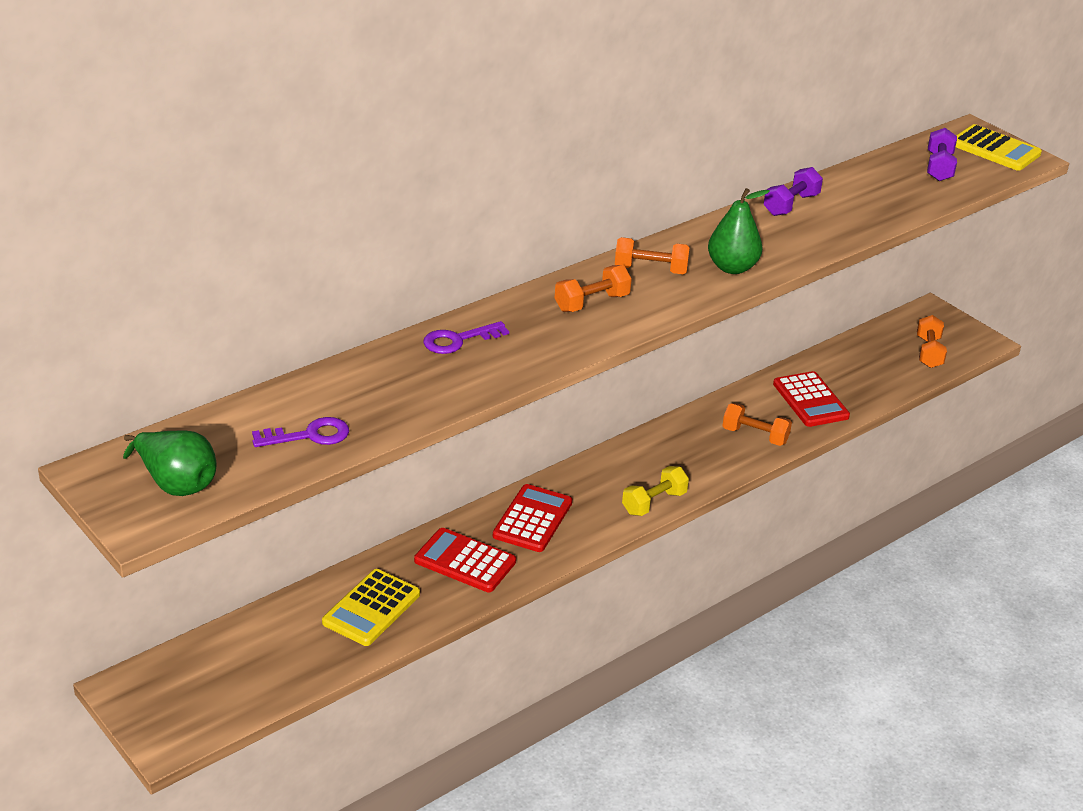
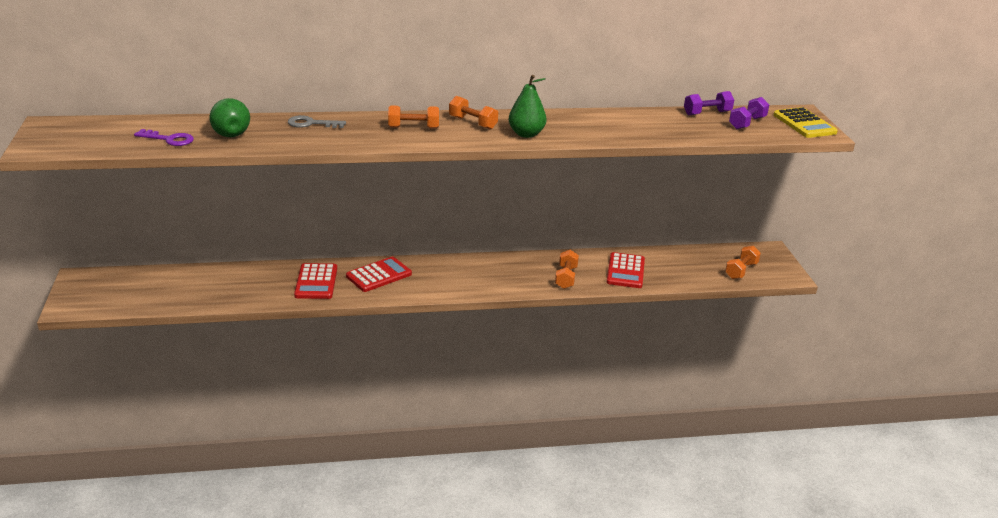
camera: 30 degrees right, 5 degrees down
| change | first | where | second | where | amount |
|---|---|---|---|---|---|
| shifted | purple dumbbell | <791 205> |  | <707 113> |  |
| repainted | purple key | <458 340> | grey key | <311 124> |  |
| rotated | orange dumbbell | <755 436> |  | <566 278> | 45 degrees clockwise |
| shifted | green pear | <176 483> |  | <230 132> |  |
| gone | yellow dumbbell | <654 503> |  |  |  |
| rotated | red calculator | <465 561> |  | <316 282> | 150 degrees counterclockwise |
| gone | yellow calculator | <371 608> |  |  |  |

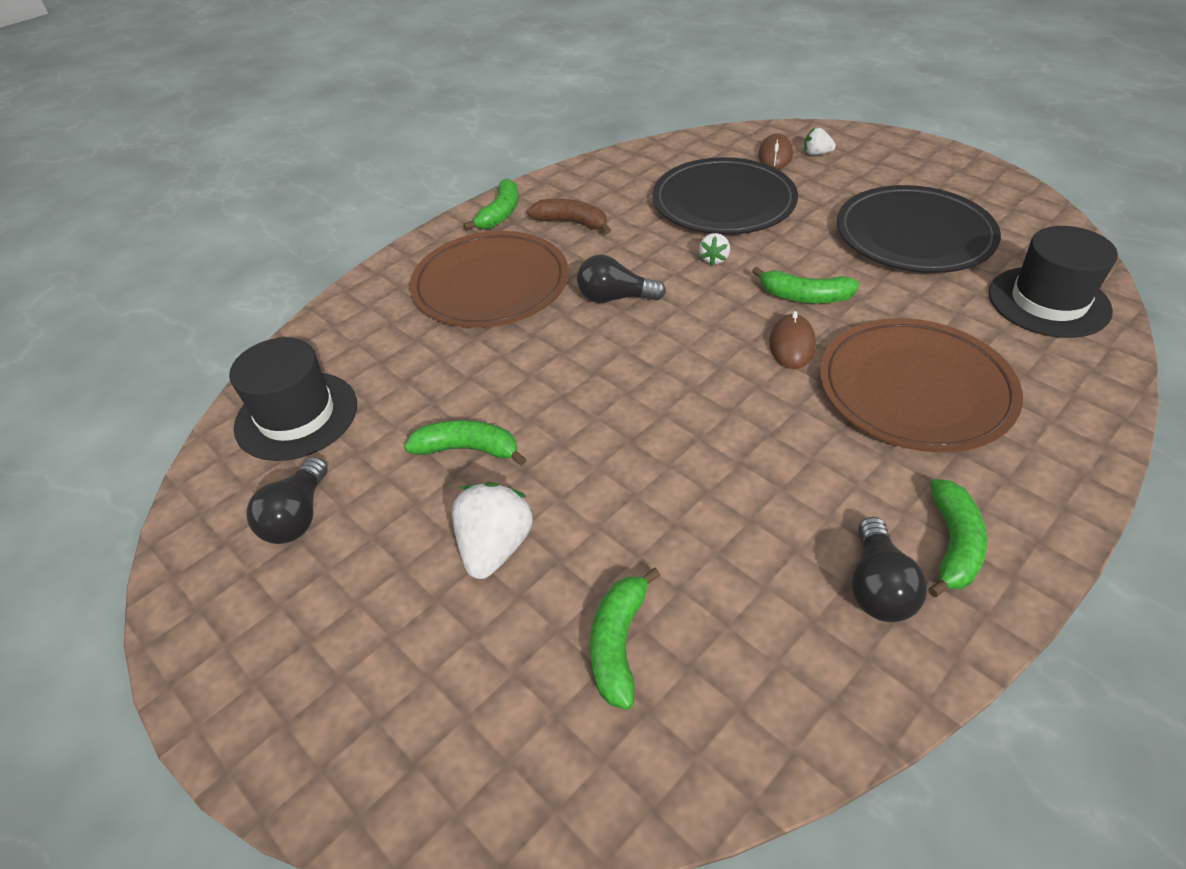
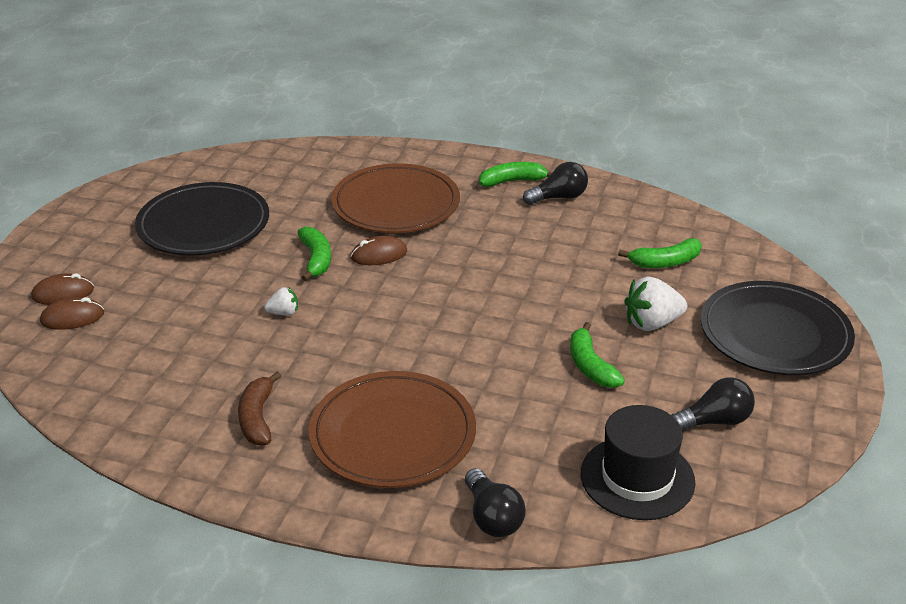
camera: 120 degrees left, 10 degrees down
| change | first | where | second | where | amount |
|---|---|---|---|---|---|
| swapped | white strawberry | <816 153> | brown mouse | <63 293> |  |
| shifted | black plate | <723 202> |  | <774 334> |  |
| gone | green banana | <500 213> |  |  |  |
| gone | black hat | <1048 302> |  |  |  |
| shifted | black light bulb | <615 298> |  | <492 517> |  |

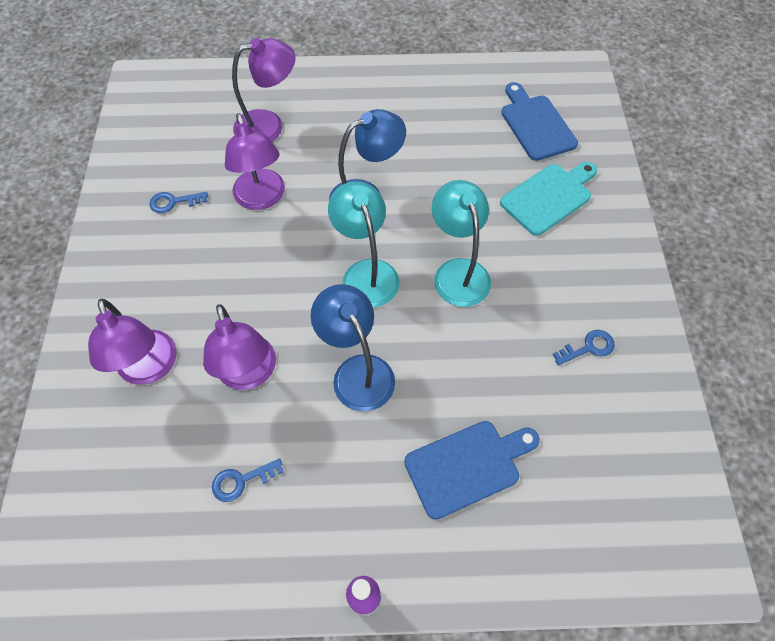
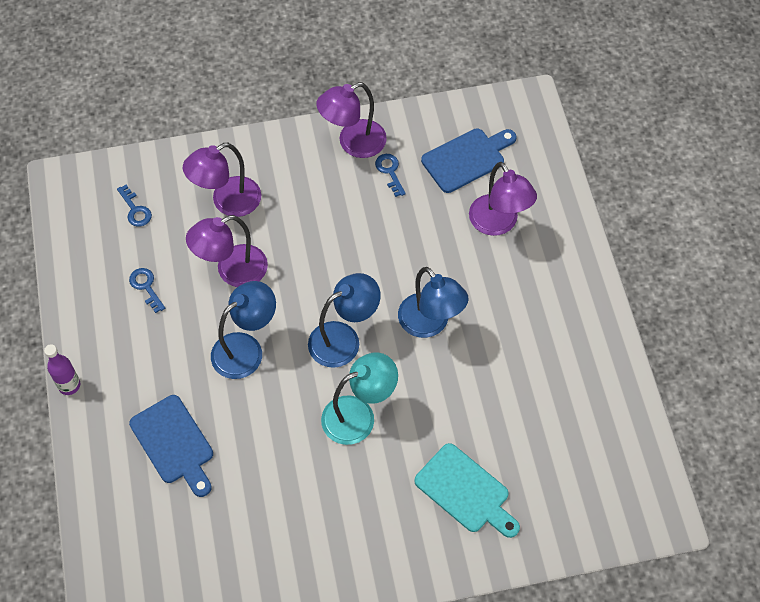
camera: 80 degrees right, 0 degrees up
| change | first | where | second | where | amount |
|---|---|---|---|---|---|
| shifted | blue cutting board | <536 124> |  | <466 159> |  |
| shifted | purple lamp | <262 198> |  | <353 143> |  |
| repainted | turquoise lamp | <366 273> | blue lamp | <344 339> |  |
| shifted | blue key | <588 347> |  | <135 210> |  |

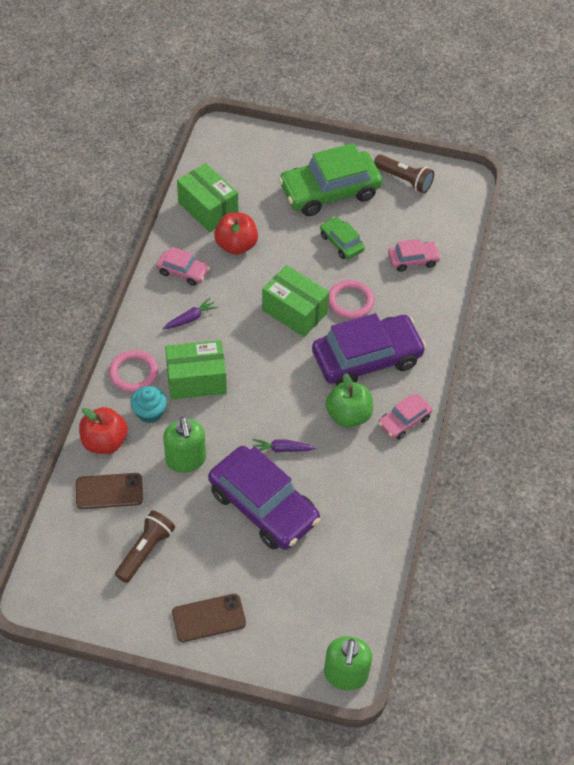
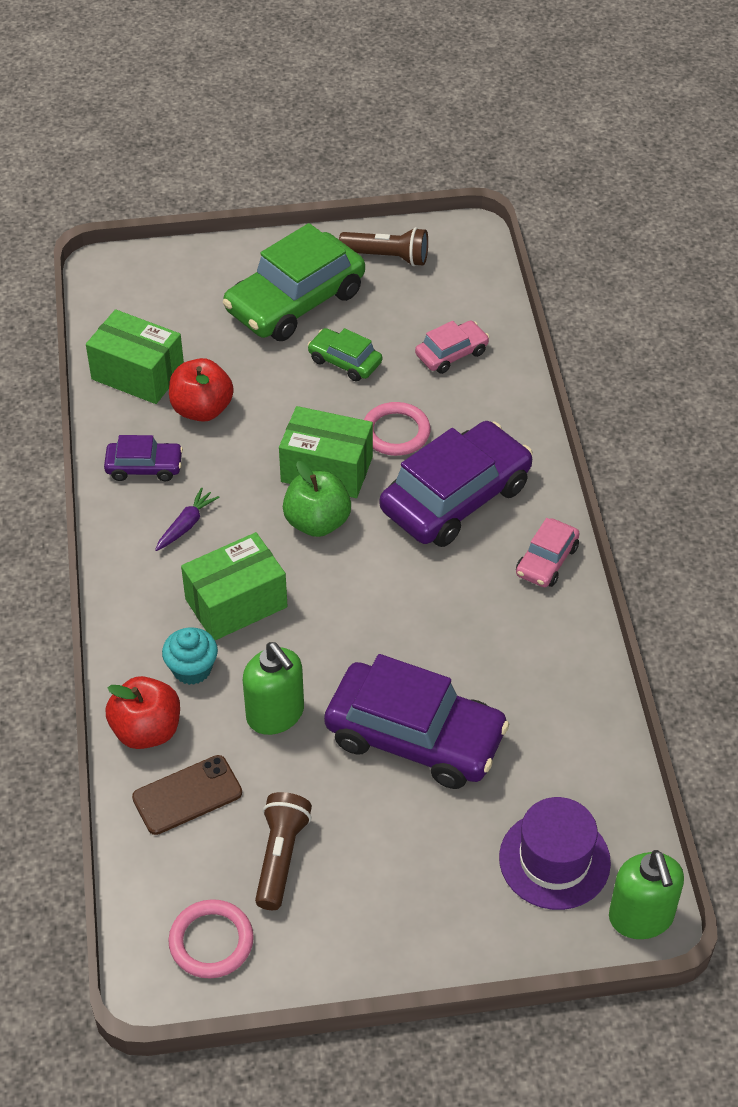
camera: 20 degrees left, 5 degrees down
| change | first | where | second | where | amount |
|---|---|---|---|---|---|
| repainted | pink car | <183 271> | purple car | <144 467> |  |
| shifted | pink ring | <133 373> |  | <211 941> |  |
| shifted | green apple | <348 415> |  | <317 522> |  |
| gone | purple carrot | <282 449> |  |  |  |
| gone | brown phone | <208 618> |  |  |  |
| new |  |  | purple hat | <554 860> |  |

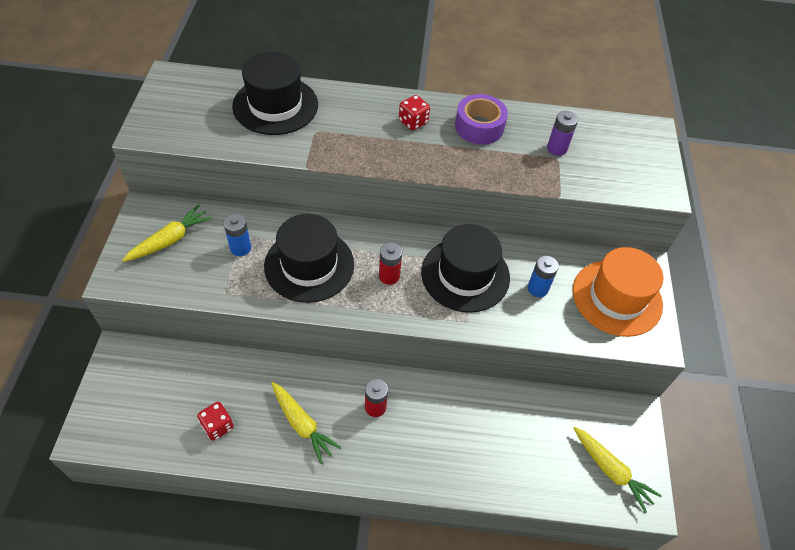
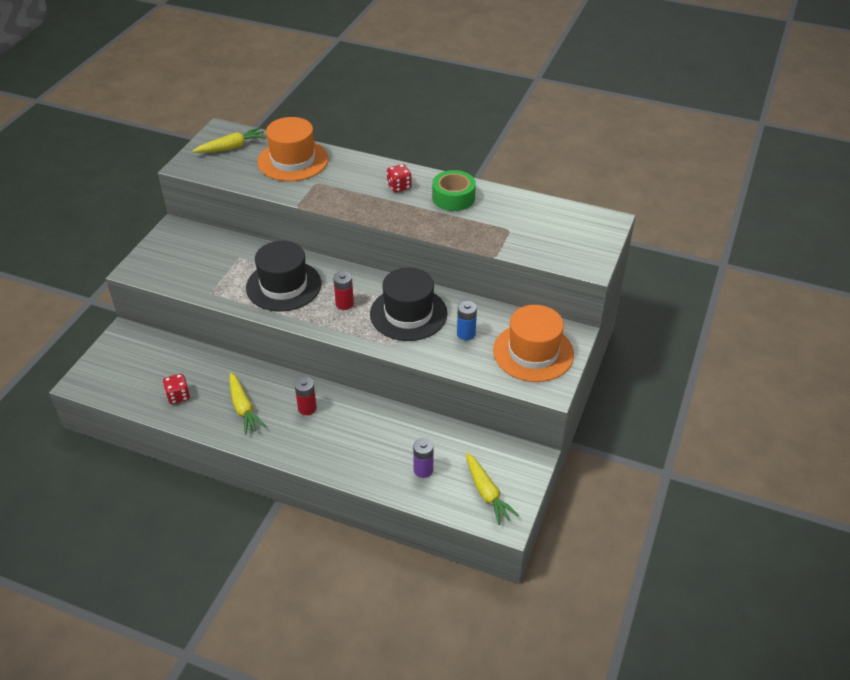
camera: 20 degrees right, 10 degrees down
| change | first | where | second | where | amount |
|---|---|---|---|---|---|
| repainted | black hat | <275 105> | orange hat | <293 160> |  |
| repainted | purple tape | <479 127> | green tape | <453 197> |  |
| shifted | purple battery | <557 148> |  | <423 470> |  |
| shifted | yellow carrot | <170 240> |  | <231 147> |  |
| gone | blue battery | <240 248> |  |  |  |

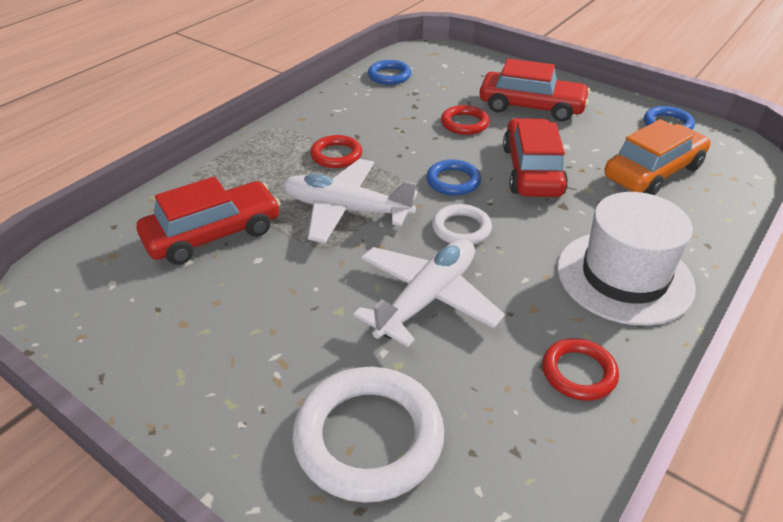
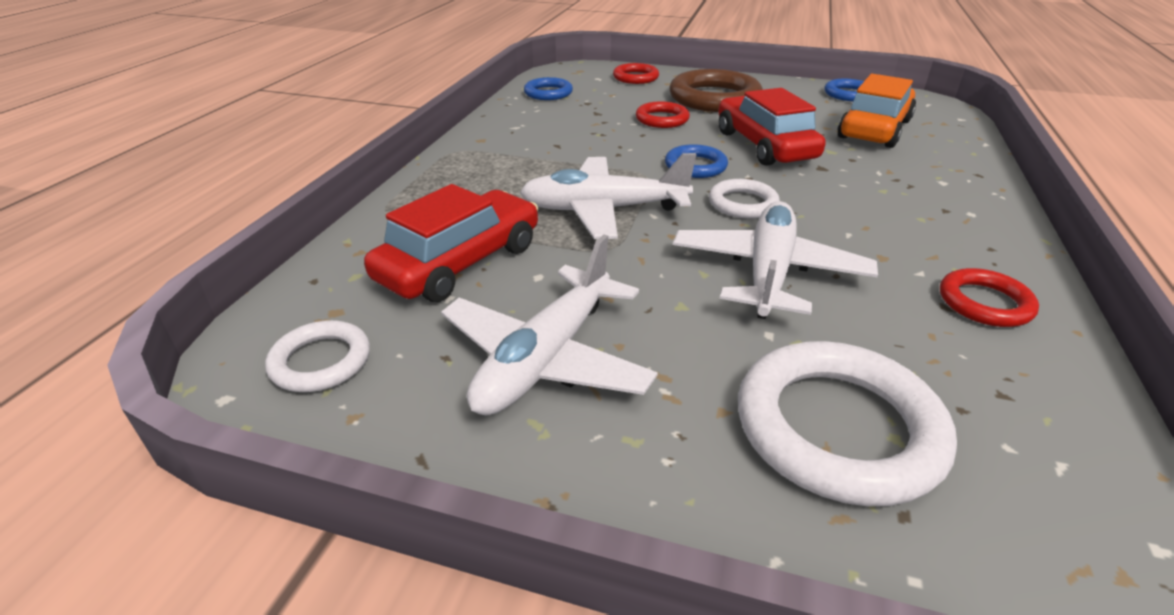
camera: 20 degrees left, 5 degrees down
| change | first | where | second | where | amount |
|---|---|---|---|---|---|
| swapped | red car | <531 107> | brown ring | <714 98> |  |
| shifted | red ring | <336 155> |  | <635 77> |  |
| gone | white hat | <624 277> |  |  |  |
| new |  |  | white plane | <546 358> |  |
| new |  |  | white ring | <321 361> |  |

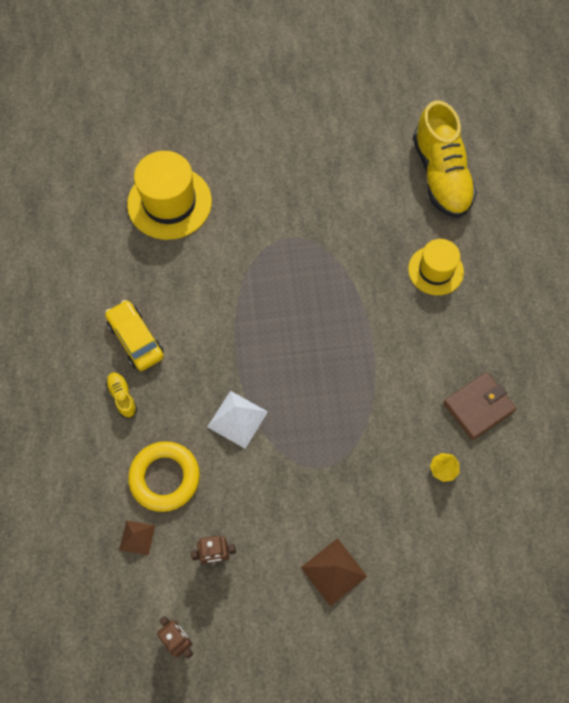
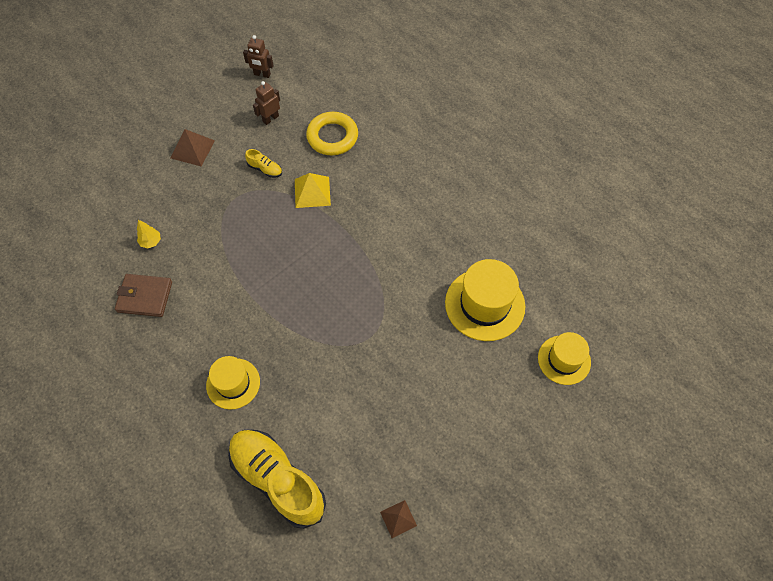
camera: 145 degrees right, 5 degrees down
| change | first | where | second | where | amount |
|---|---|---|---|---|---|
| gone | yellow car | <136 339> |  |  |  |
| shifted | yellow shoe | <122 397> |  | <265 169> |  |
| rotated | brown wallet | <478 407> |  | <145 297> | 75 degrees clockwise |
| repainted | white pyramid | <237 419> | yellow pyramid | <312 192> |  |
| shifted | brown pyramid | <137 537> |  | <398 518> |  |
| new |  |  | yellow hat | <564 360> |  |

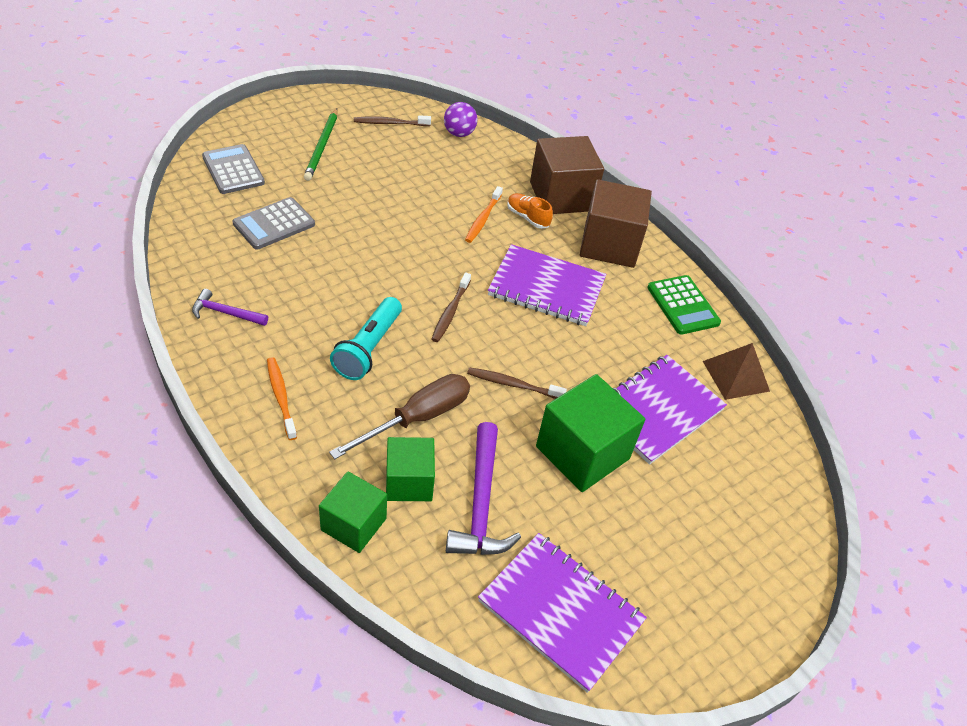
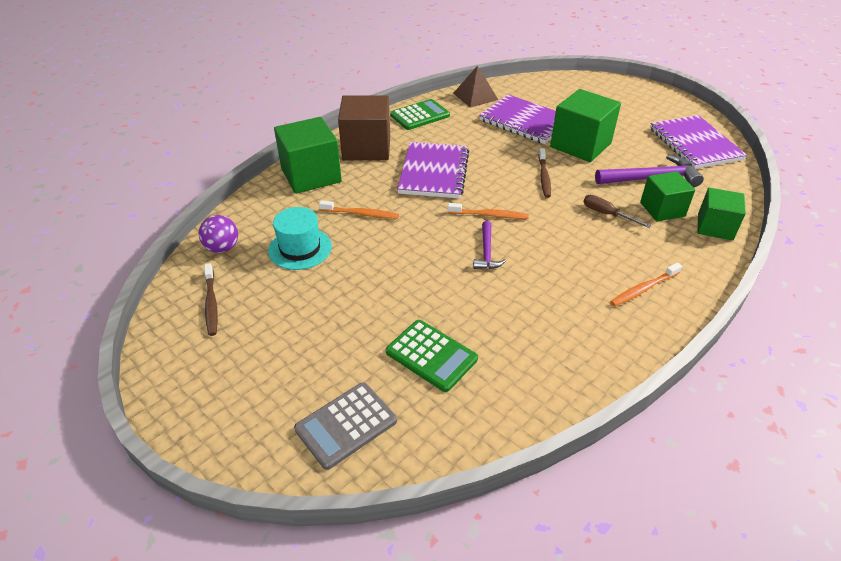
camera: 95 degrees left, 5 degrees down
| change | first | where | second | where | amount |
|---|---|---|---|---|---|
| gone | green pencil | <322 146> |  |  |  |
| repainted | brown cube | <561 196> | green cube | <311 175> |  |
| gone | orange shoe | <527 217> |  |  |  |
| repainted | grey calculator | <274 224> | green calculator | <431 355> |  |
| repainted | brown toothbrush | <450 312> | orange toothbrush | <489 215> |  |
| shifted | purple hammer | <225 313> |  | <486 252> |  |
| gone | turquoise flashlight | <368 348> |  |  |  |
| scaled | brown screwdriver | <417 418> |  | <607 214> | x0.58 |
| rotated | purple notebook | <560 611> |  | <694 144> | 45 degrees counterclockwise |
| new |  |  | turquoise hat | <300 248> |  |

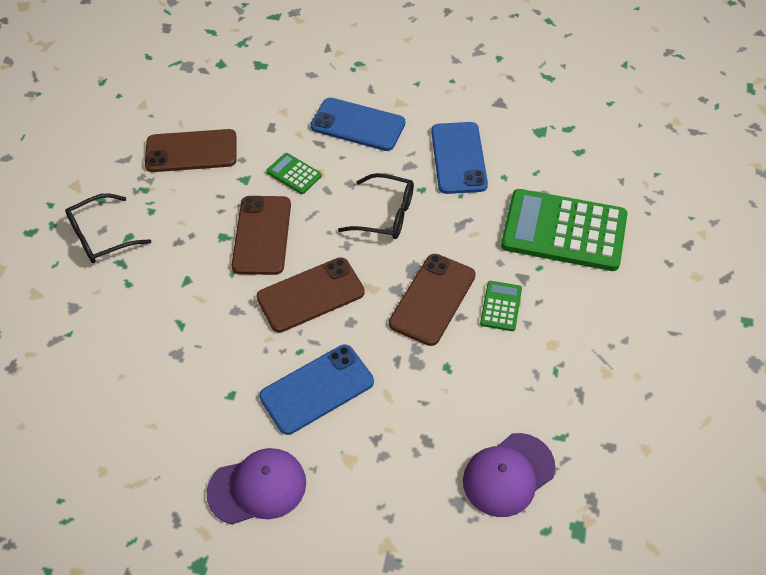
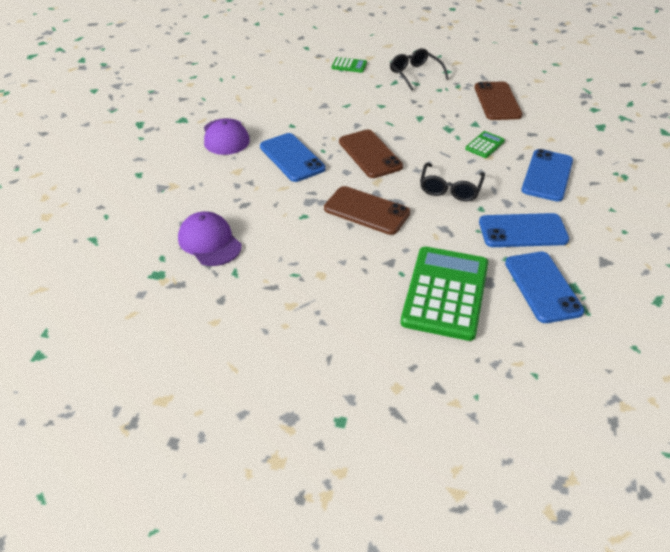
camera: 90 degrees right, 10 degrees down
| change | first | where | second | where | amount |
|---|---|---|---|---|---|
| gone | brown phone | <262 235> |  |  |  |
| shifted | green calculator | <501 306> |  | <349 65> |  |
| new |  |  | blue phone | <542 287> |  |

